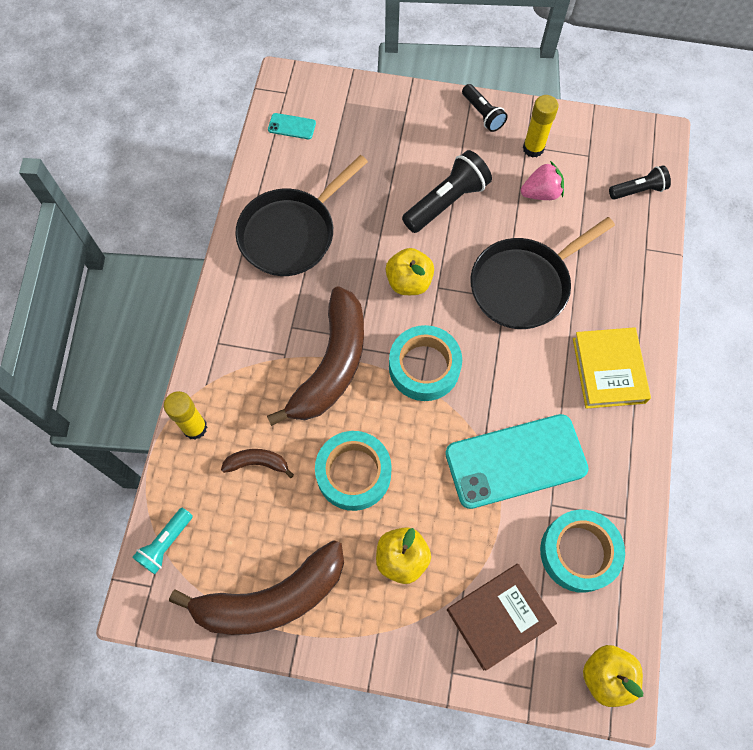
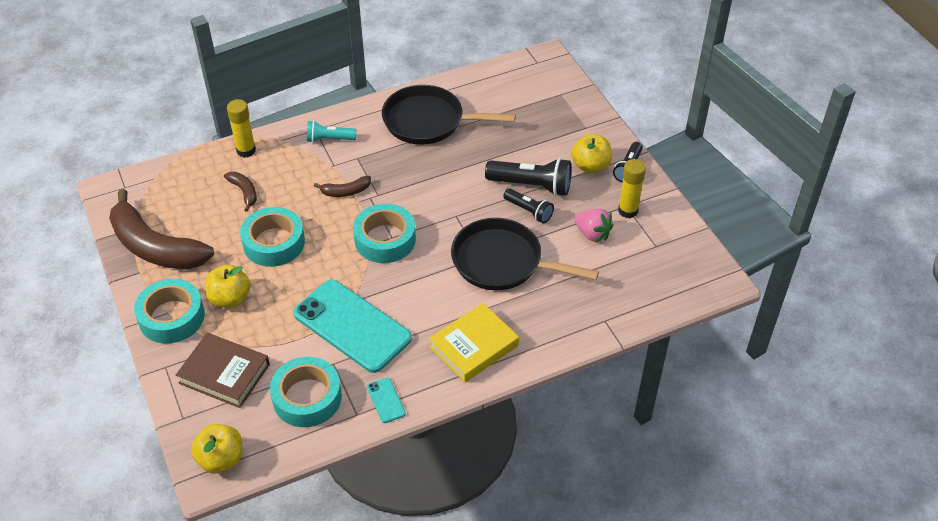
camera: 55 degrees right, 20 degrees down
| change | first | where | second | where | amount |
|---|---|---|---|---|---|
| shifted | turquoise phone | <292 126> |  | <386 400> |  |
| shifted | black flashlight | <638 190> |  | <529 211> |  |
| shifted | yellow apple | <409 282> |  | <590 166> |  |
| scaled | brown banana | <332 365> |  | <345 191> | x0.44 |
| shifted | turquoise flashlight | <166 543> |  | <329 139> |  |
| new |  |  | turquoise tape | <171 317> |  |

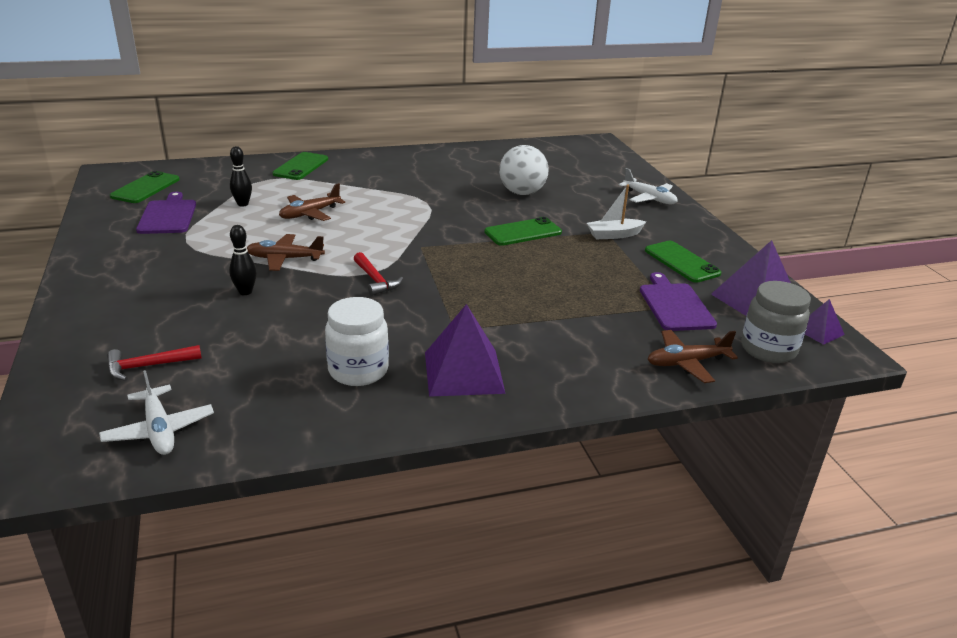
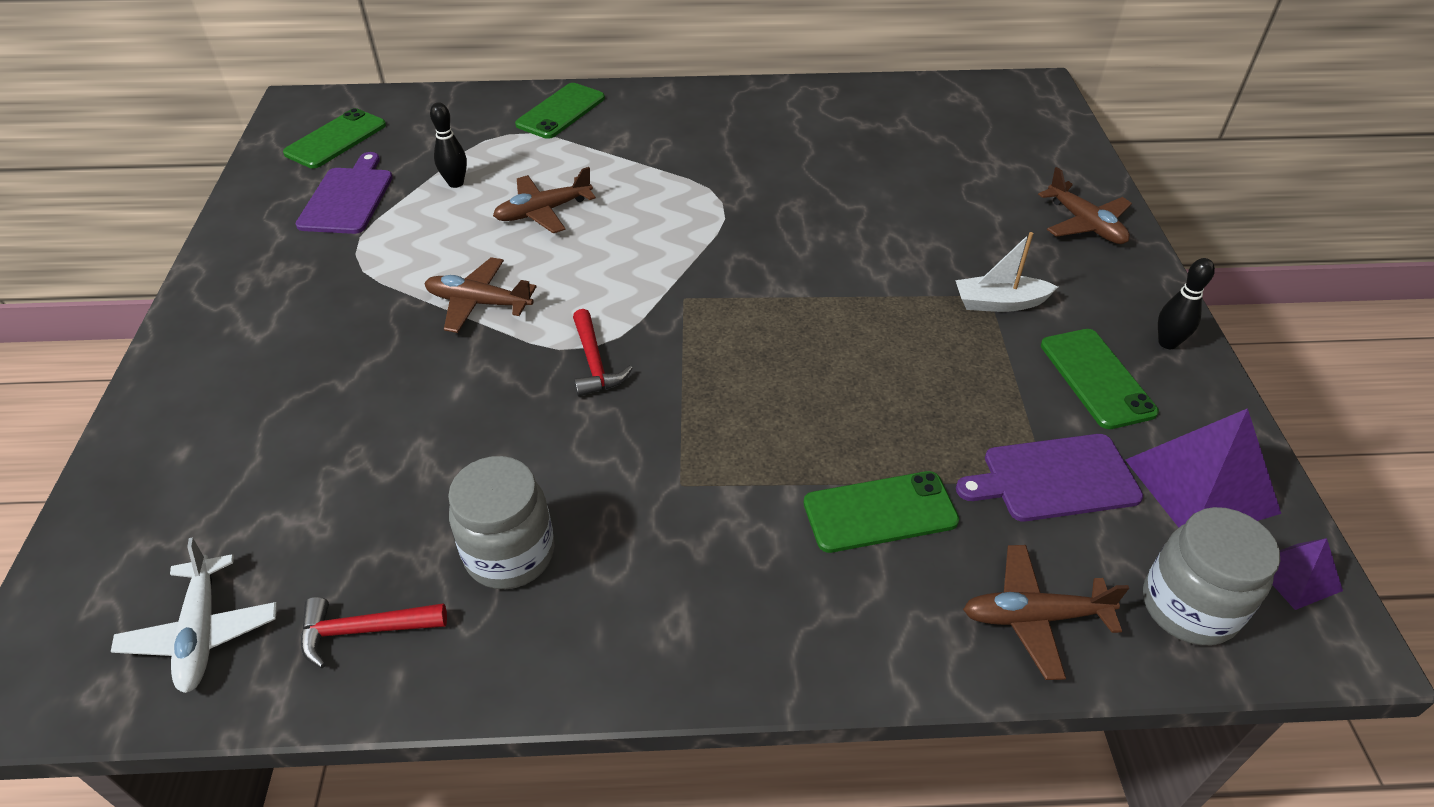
camera: 15 degrees right, 15 degrees up
| change | first | where | second | where | amount |
|---|---|---|---|---|---|
| gone | white ball | <522 193> |  |  |  |
| repainted | white plane | <649 198> | brown plane | <1085 224> |  |
| shifted | green phone | <523 232> |  | <880 512> |  |
| shifted | black bowling pin | <245 292> |  | <1167 343> |  |
| rotated | purple cutting board | <675 305> |  | <1054 478> | 105 degrees counterclockwise |
| repainted | white jar | <358 371> | grey jar | <510 554> |  |
| gone | purple pyramid | <464 372> |  |  |  |
| shifted | red hammer | <148 366> |  | <364 630> |  |

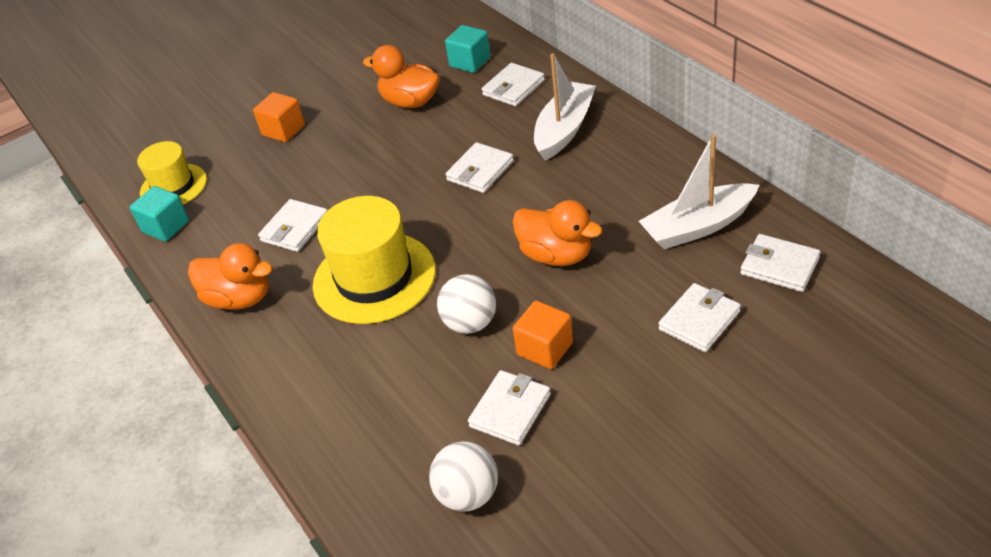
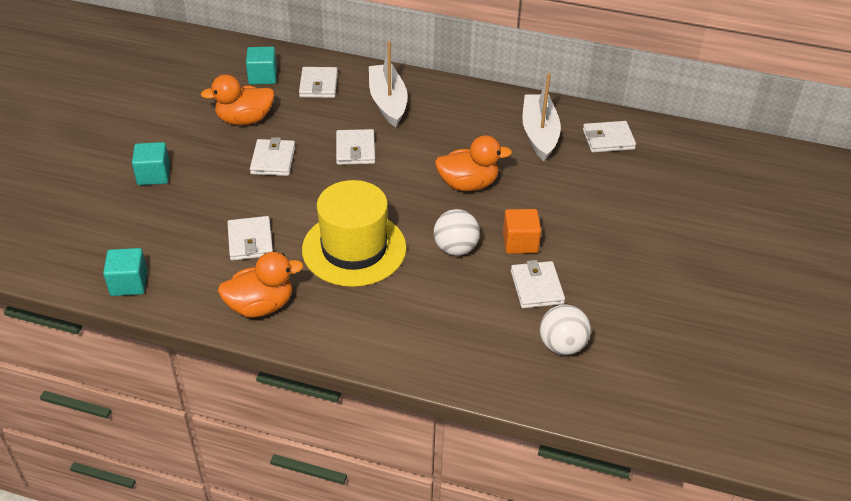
camera: 45 degrees left, 0 degrees up
| change | first | where | second | where | amount |
|---|---|---|---|---|---|
| repainted | orange cube | <283 130> | turquoise cube | <154 175> |  |
| rotated | white boat | <698 226> |  | <539 134> | 150 degrees clockwise |
| gone | yellow hat | <173 186> |  |  |  |
| shifted | white wallet | <699 320> |  | <273 160> |  |

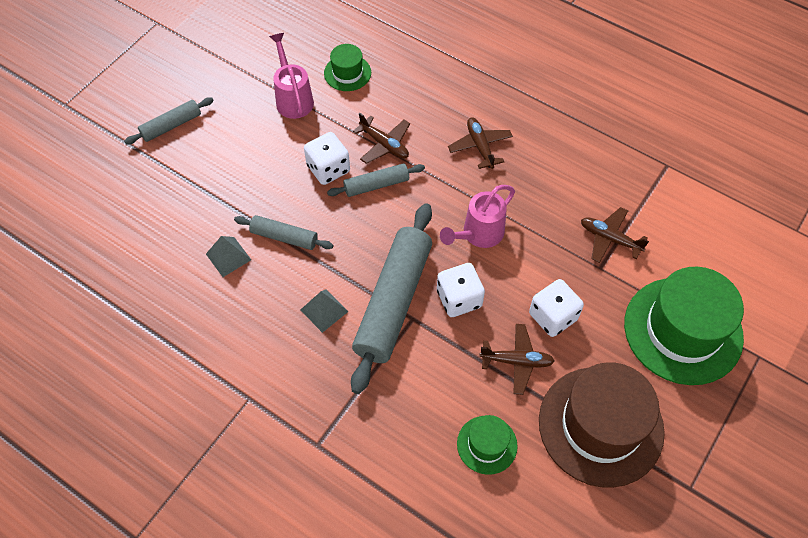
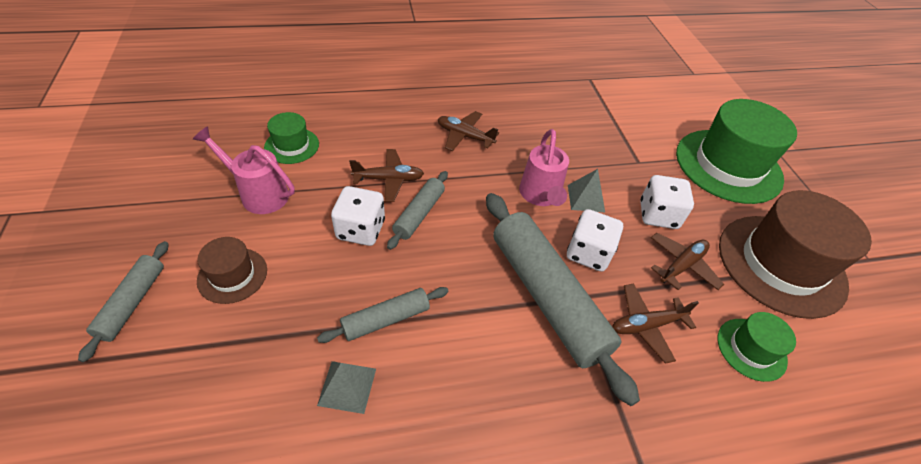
camera: 50 degrees left, 10 degrees down
| change | first | where | second | where | amount |
|---|---|---|---|---|---|
| shifted | brown plane | <609 239> |  | <646 325> |  |
| shifted | grey pyramid | <324 310> |  | <586 198> |  |
| new |  |  | brown hat | <232 275> |  |

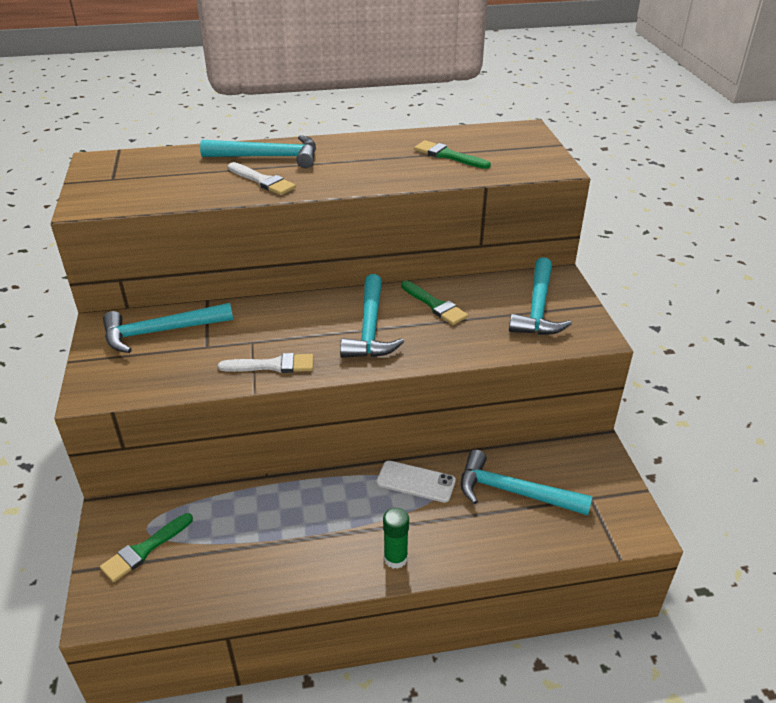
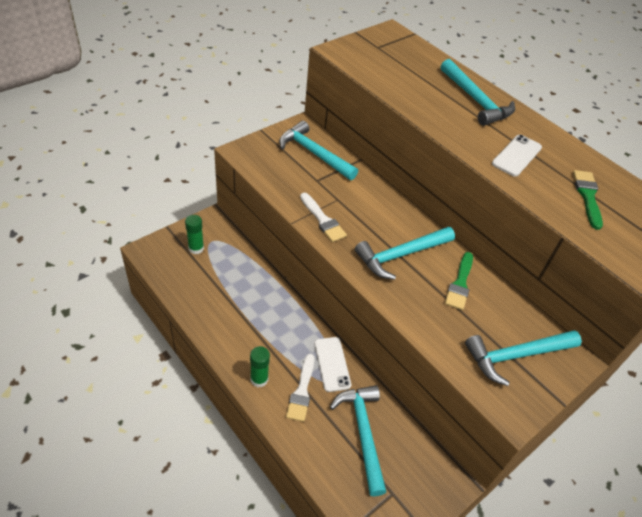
camera: 55 degrees right, 10 degrees up
| change | first | where | second | where | amount |
|---|---|---|---|---|---|
| shifted | white brush | <263 181> |  | <302 391> |  |
| swapped | green brush | <144 550> | green glue stick | <196 248> |  |
| new |  |  | white phone | <516 155> |  |

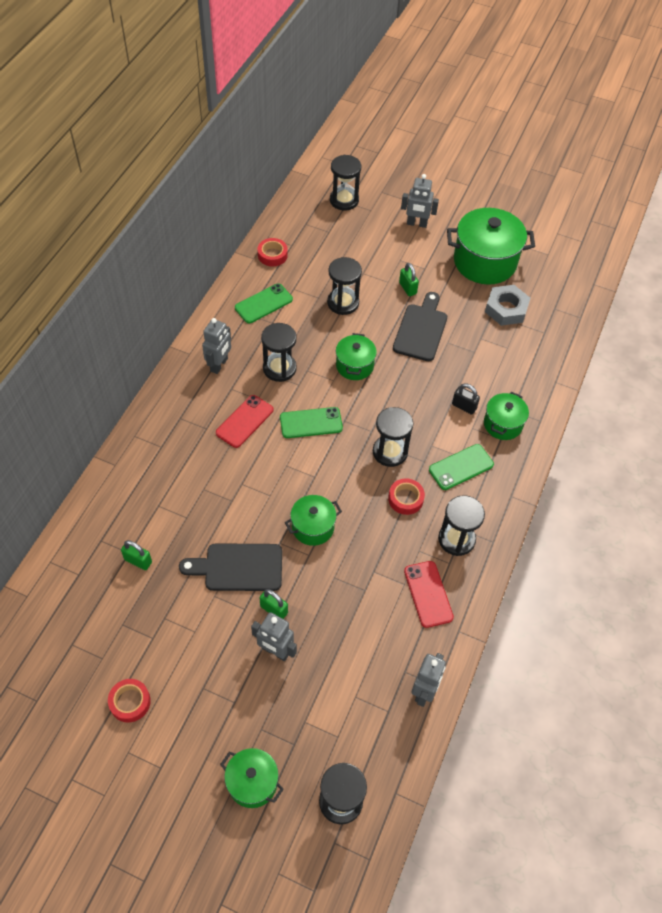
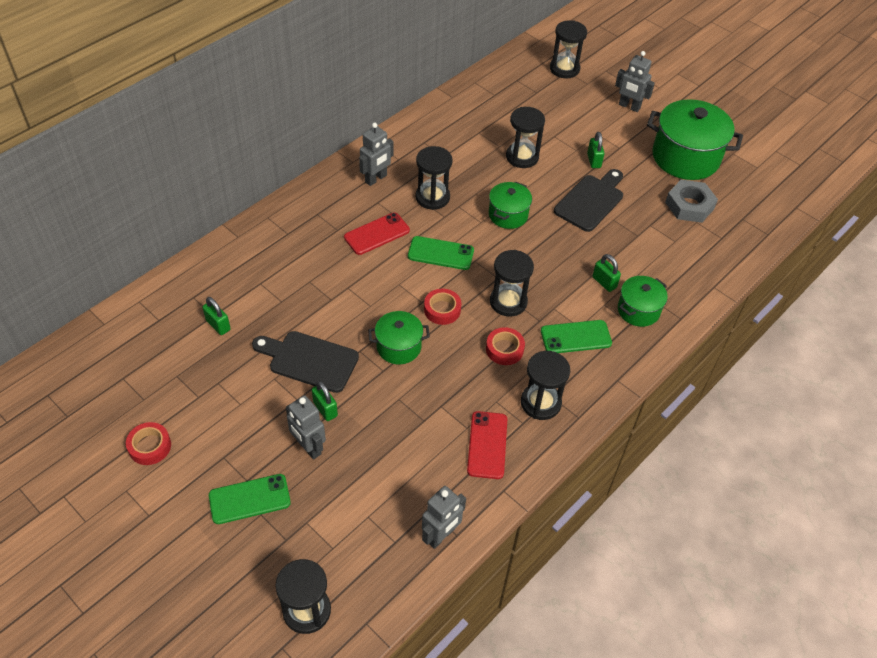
camera: 20 degrees right, 5 degrees down
| change | first | where | second | where | amount |
|---|---|---|---|---|---|
| shifted | red tape | <272 255> |  | <442 310> |  |
| shifted | green phone | <263 304> |  | <249 499> |  |
| repainted | black padlock | <464 406> | green padlock | <604 282> |  |
| gone | green pot | <252 782> |  |  |  |

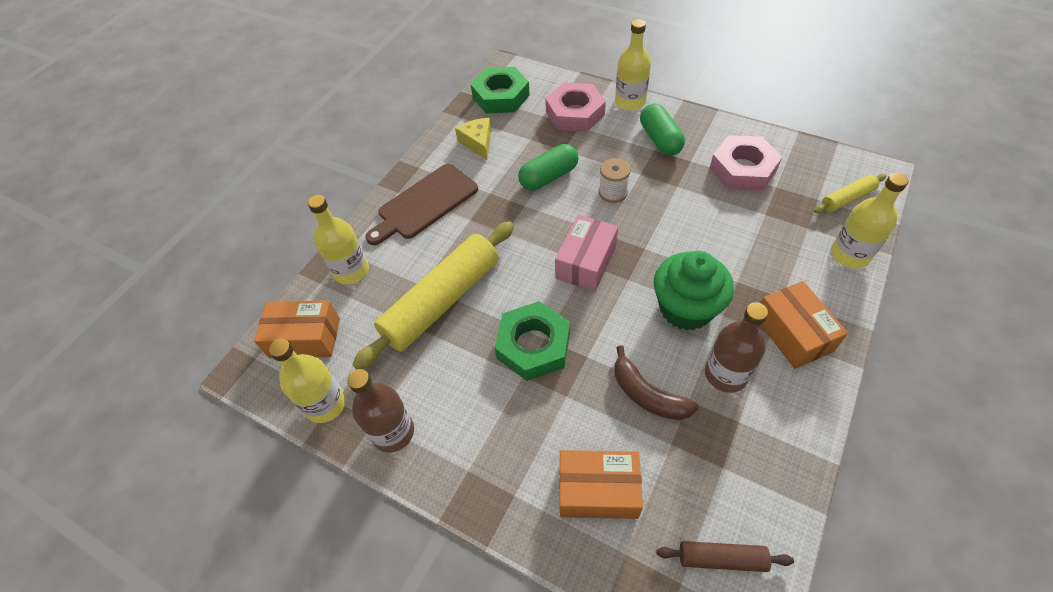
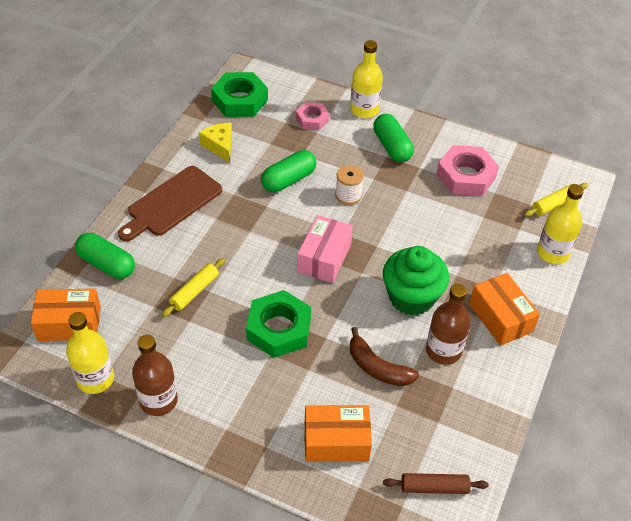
camera: 10 degrees left, 5 degrees down
| change | first | where | second | where | amount |
|---|---|---|---|---|---|
| scaled | pink nut | <575 113> |  | <312 119> | x0.59 |
| swapped | yellow bottle | <351 271> | green capsule | <106 264> |  |
| scaled | yellow rolling pin | <442 301> |  | <194 291> | x0.46 |

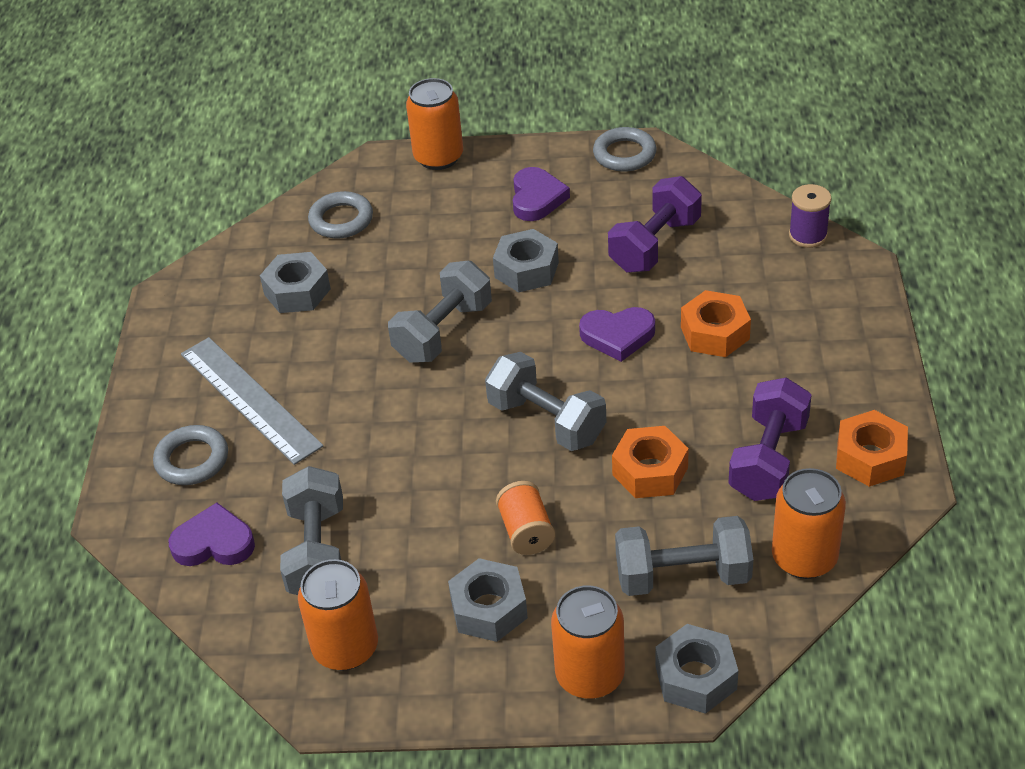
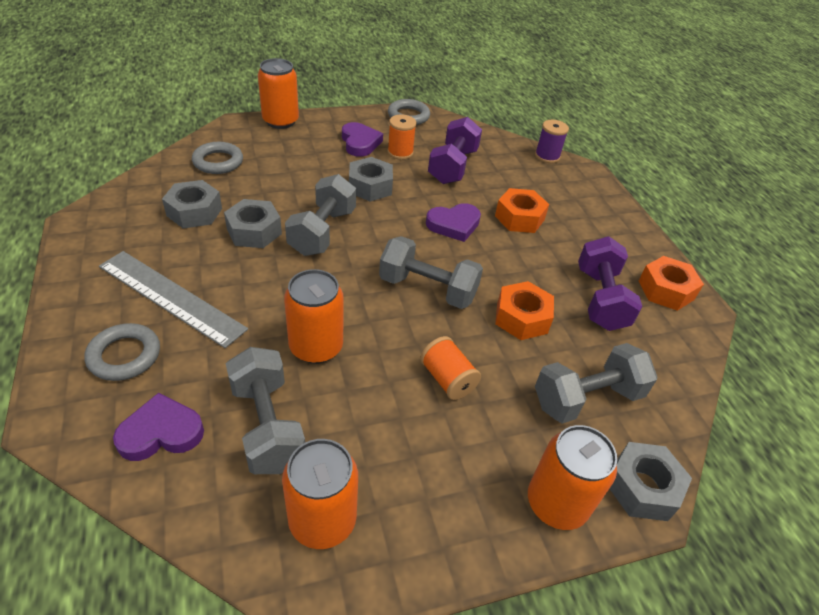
camera: 25 degrees left, 0 degrees up
| change | first | where | second | where | amount |
|---|---|---|---|---|---|
| shifted | orange can | <804 558> |  | <316 347> |  |
| shifted | grey nut | <489 609> |  | <254 231> |  |
| new |  |  | orange spool | <400 152> |  |

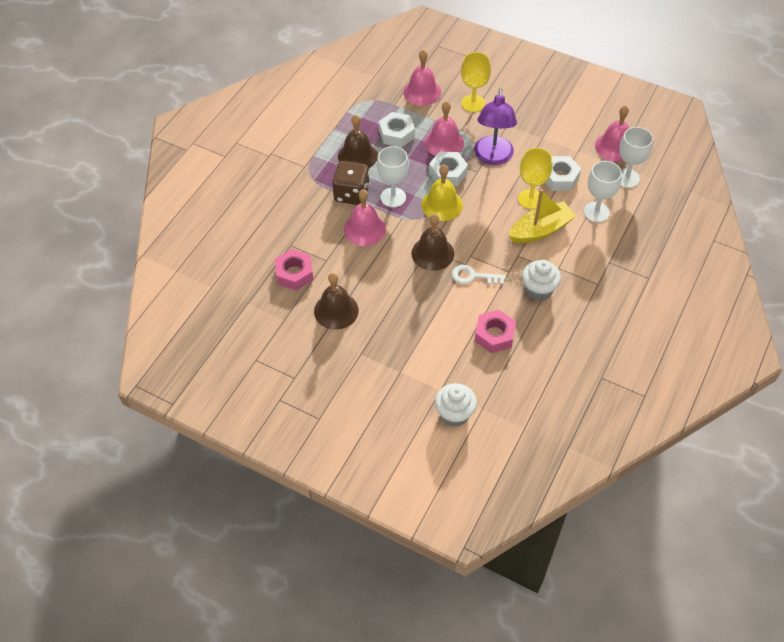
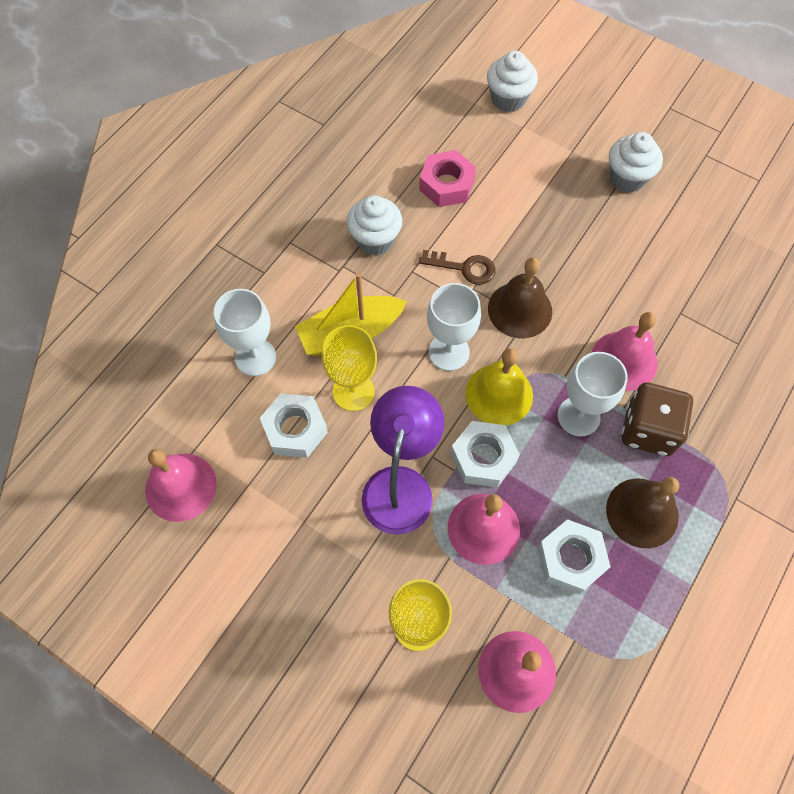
camera: 175 degrees left, 10 degrees up
| change | first | where | second | where | amount |
|---|---|---|---|---|---|
| shifted | white goblet | <626 178> |  | <449 352> |  |
| gone | pink nut | <294 273> |  |  |  |
| repainted | white key | <473 276> | brown key | <464 268> |  |
| gone | brown bell | <336 310> |  |  |  |
| new |  |  | white cupcake | <627 178> |  |

